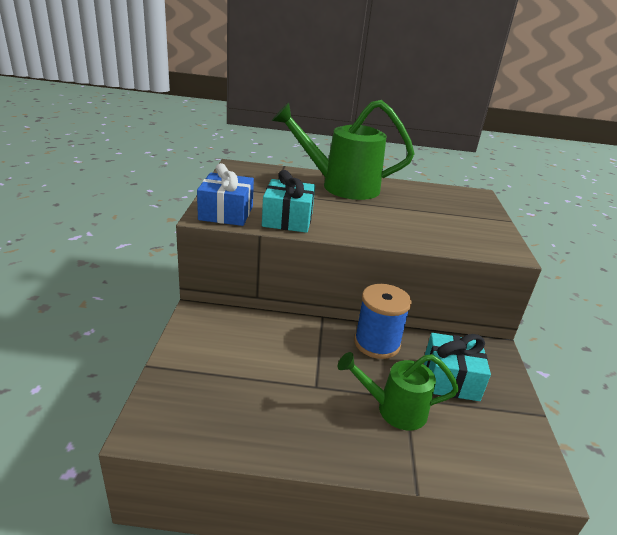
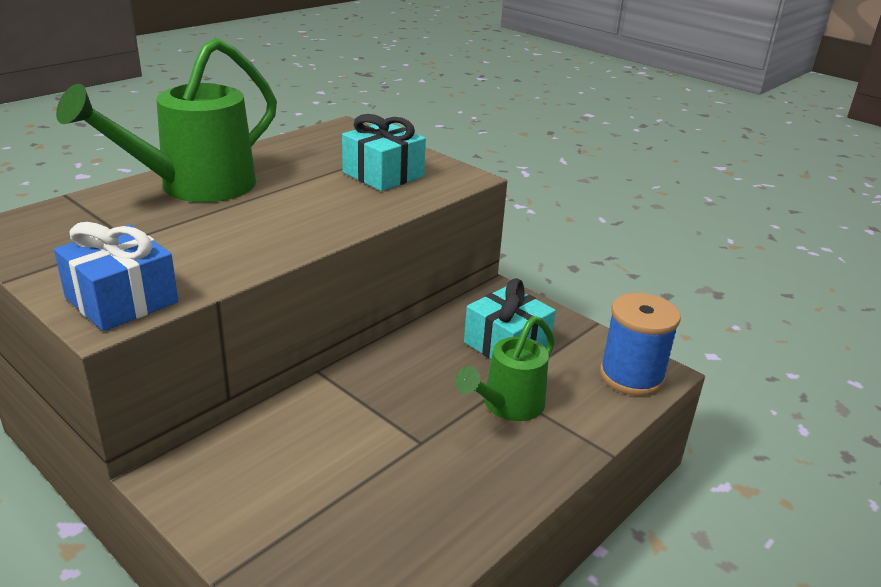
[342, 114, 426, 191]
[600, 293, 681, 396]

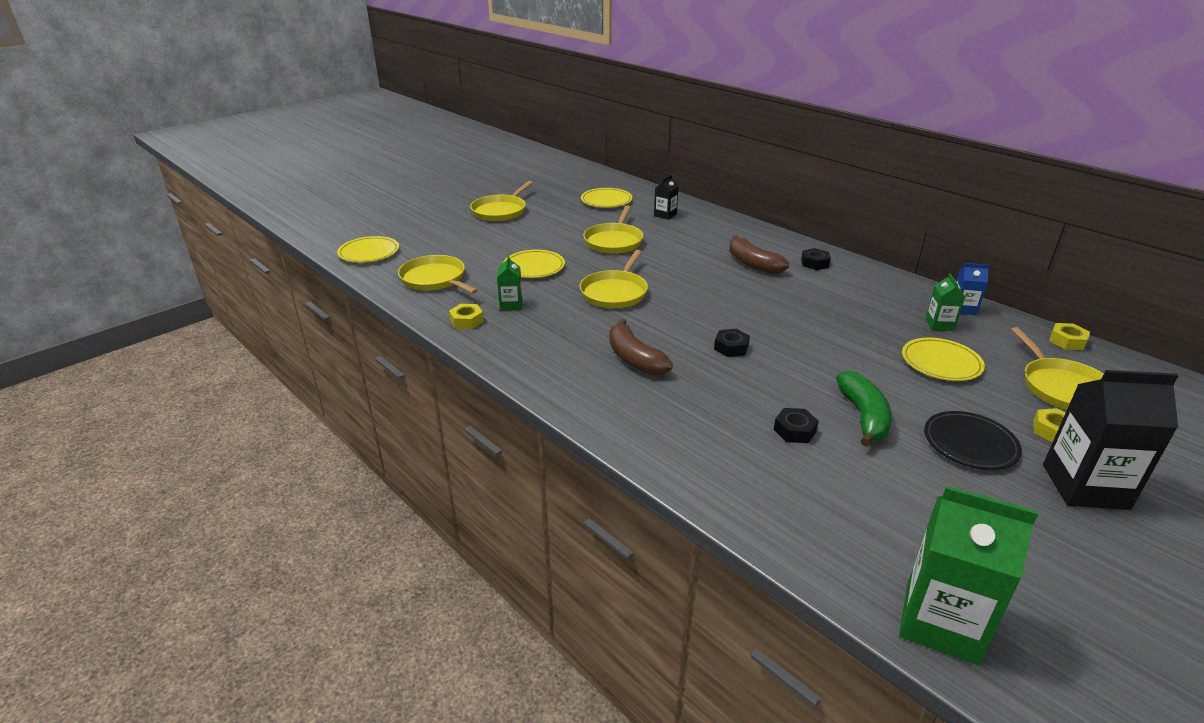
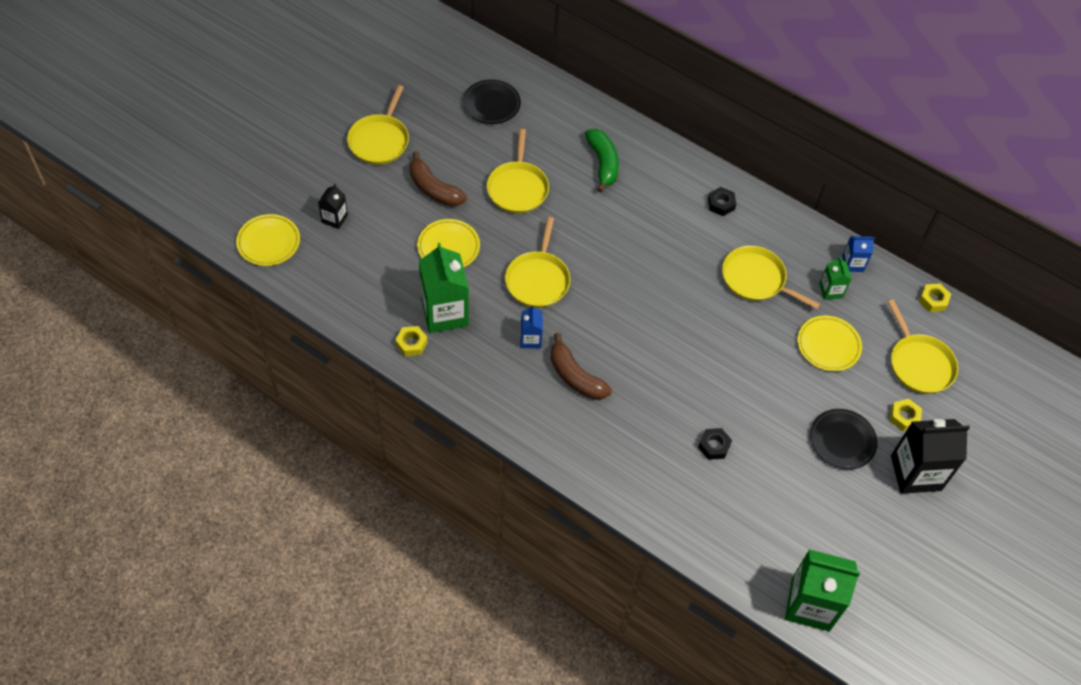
[722, 246, 820, 309]
[419, 242, 469, 333]
[463, 79, 521, 124]
[318, 184, 348, 229]
[714, 329, 750, 357] (first image)
[410, 151, 467, 207]
[585, 129, 619, 193]
[520, 305, 543, 348]

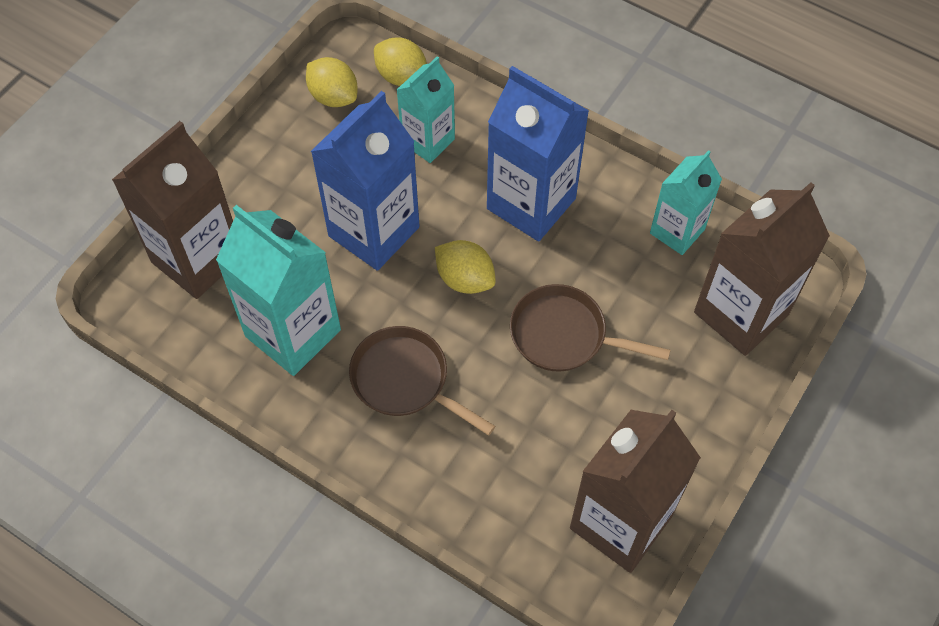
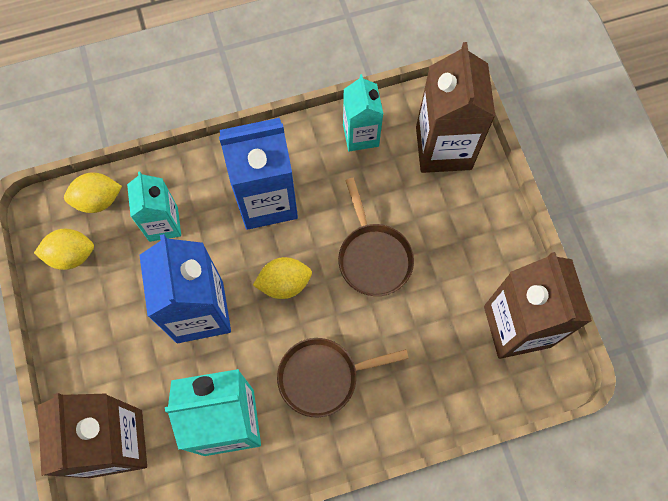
[338, 178, 414, 296]

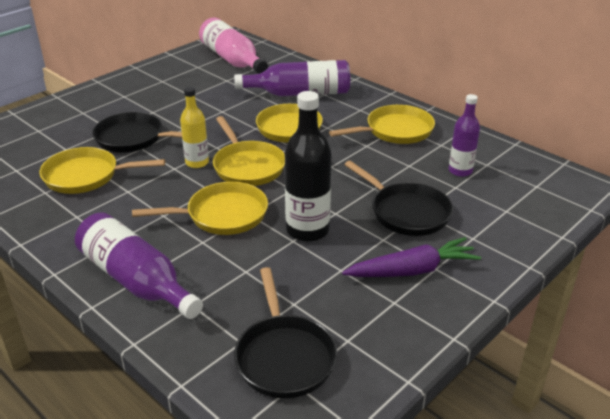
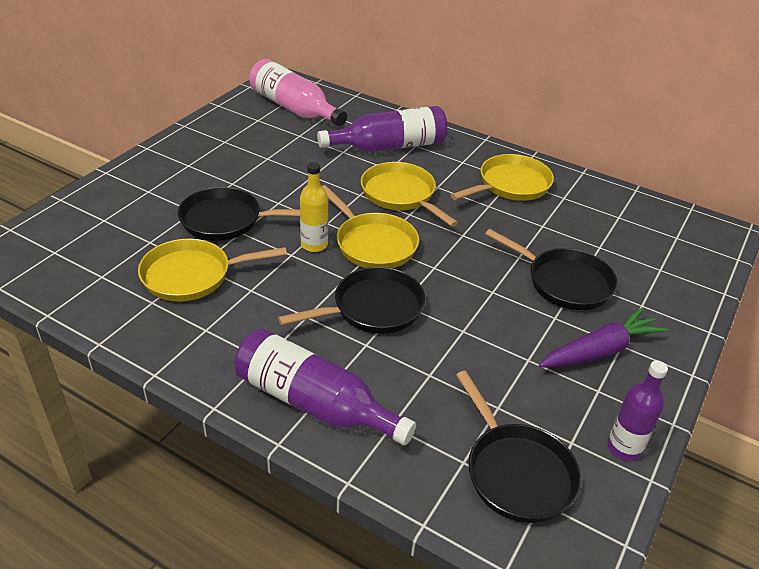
[278, 267, 425, 334]
[285, 91, 332, 242] (first image)
[607, 361, 668, 461]

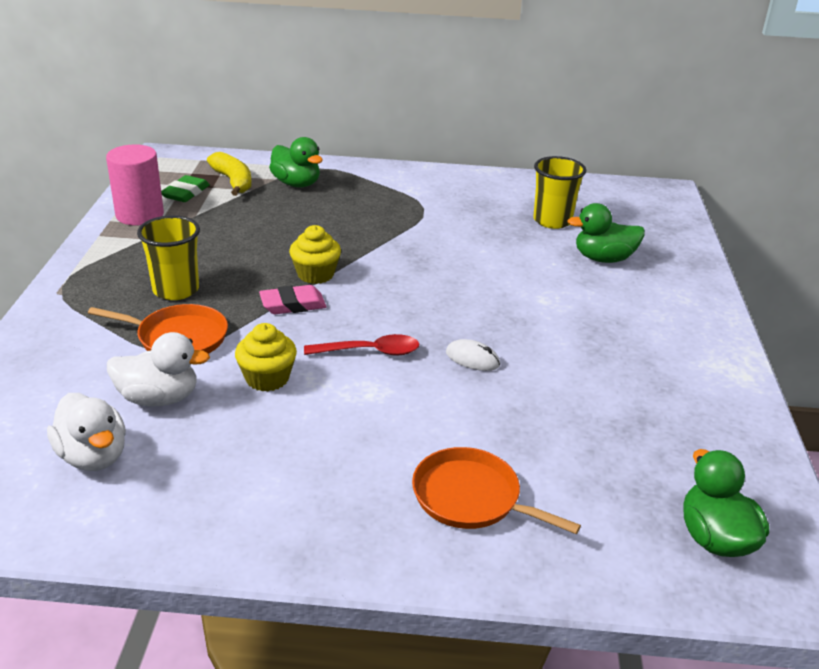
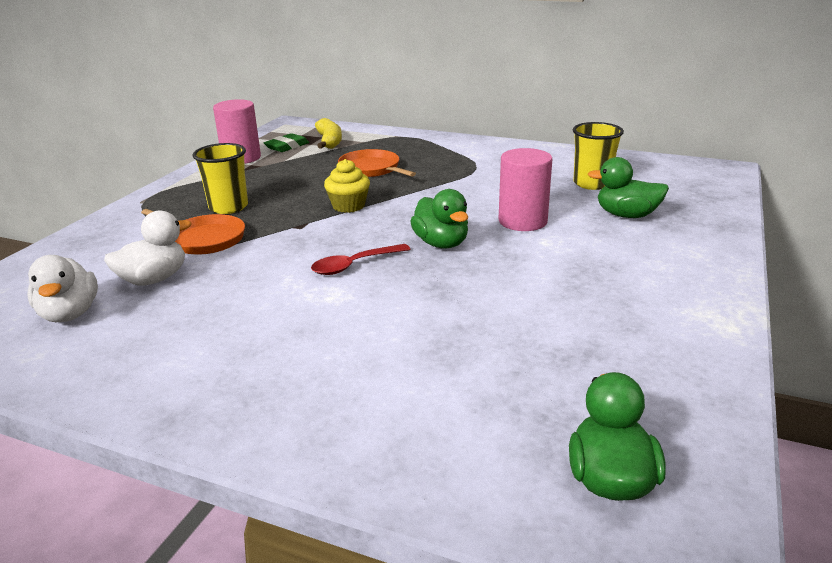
[104, 210, 192, 286]
[235, 323, 297, 392] (first image)
[259, 285, 327, 314] (first image)
[410, 189, 468, 249]
[311, 244, 411, 275]
[338, 149, 416, 177]
[446, 339, 500, 371] (first image)
[499, 148, 552, 231]

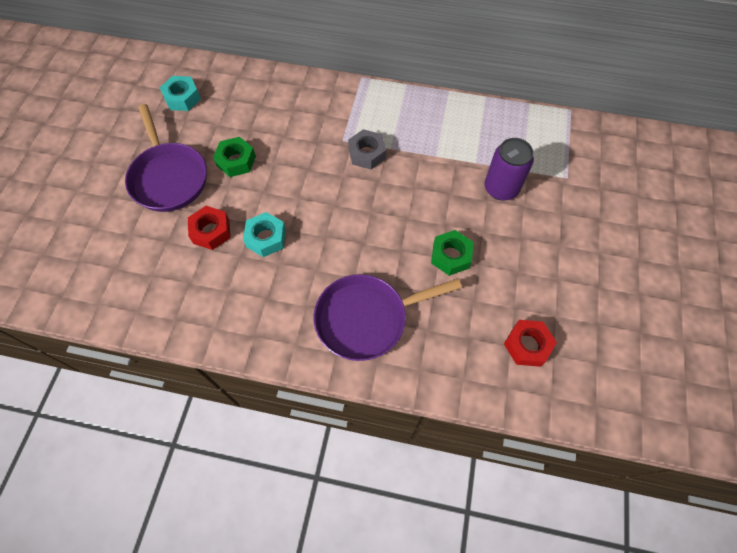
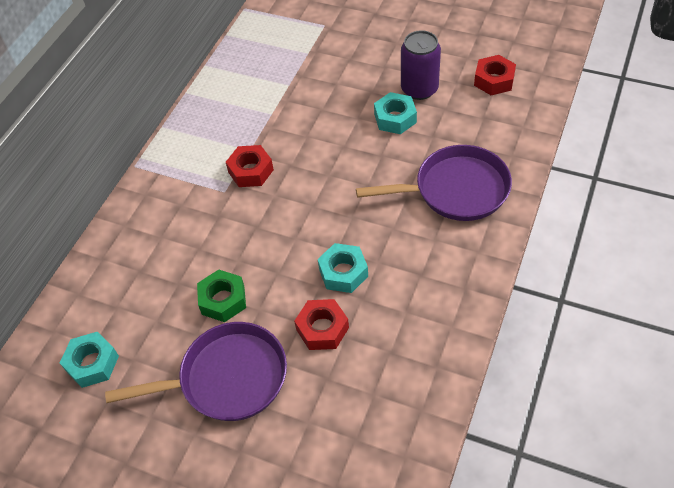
[356, 145, 512, 221]
[226, 145, 274, 187]
[374, 92, 417, 134]
[401, 30, 441, 100]

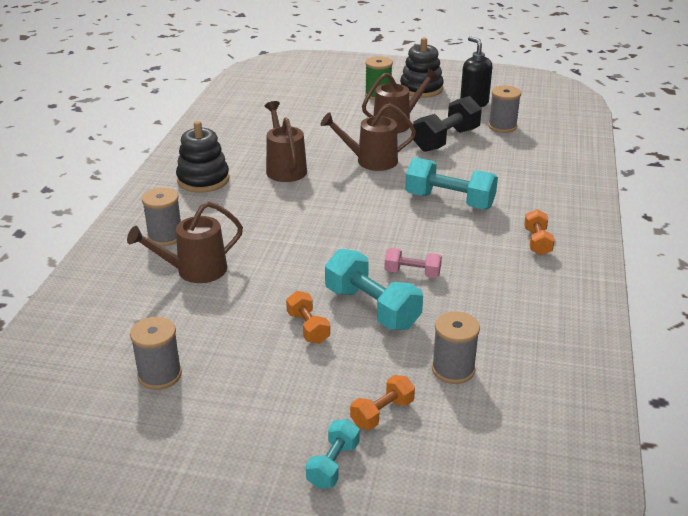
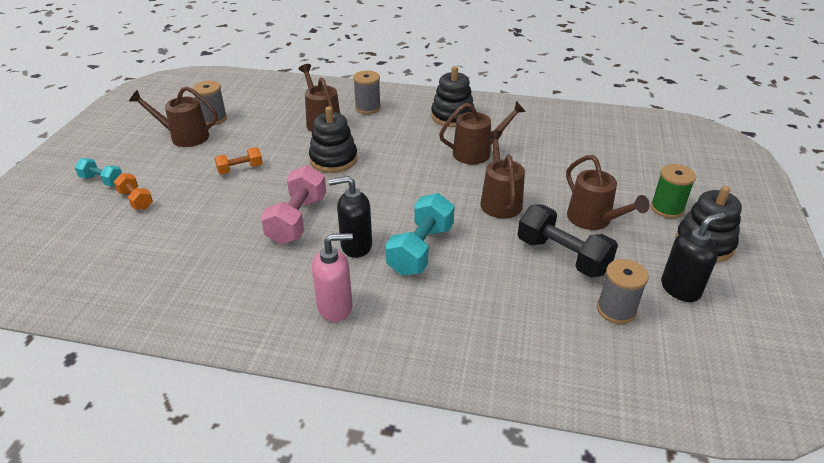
[325, 249, 423, 330] (first image)
[261, 165, 326, 245]
[432, 312, 480, 384] (first image)
[312, 233, 353, 322]
[129, 86, 218, 147]
[309, 106, 358, 173]
[329, 176, 372, 258]

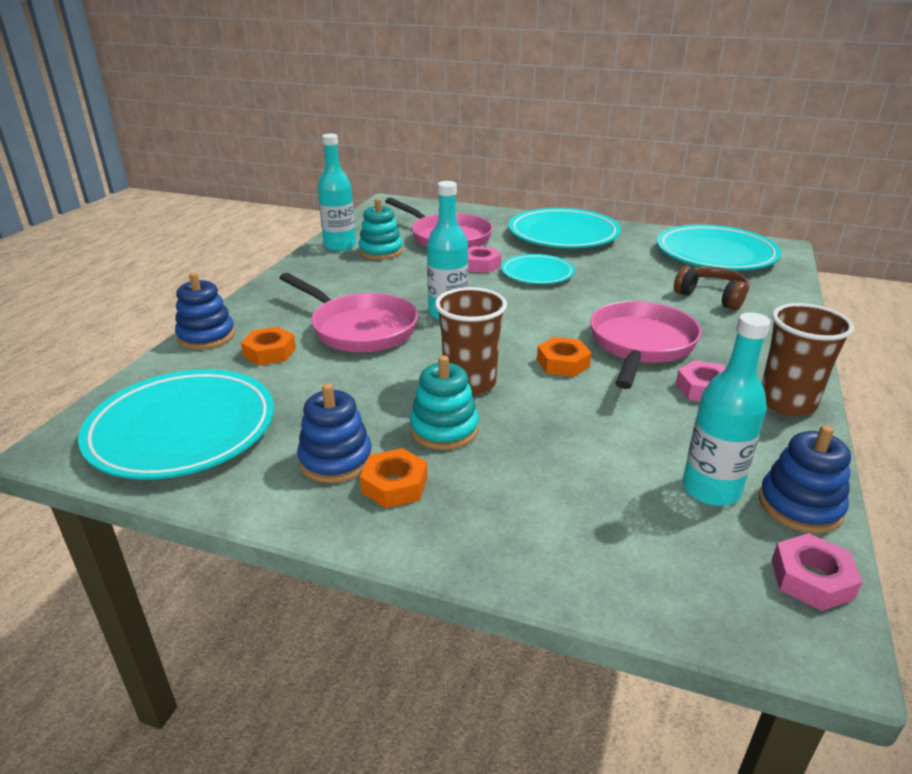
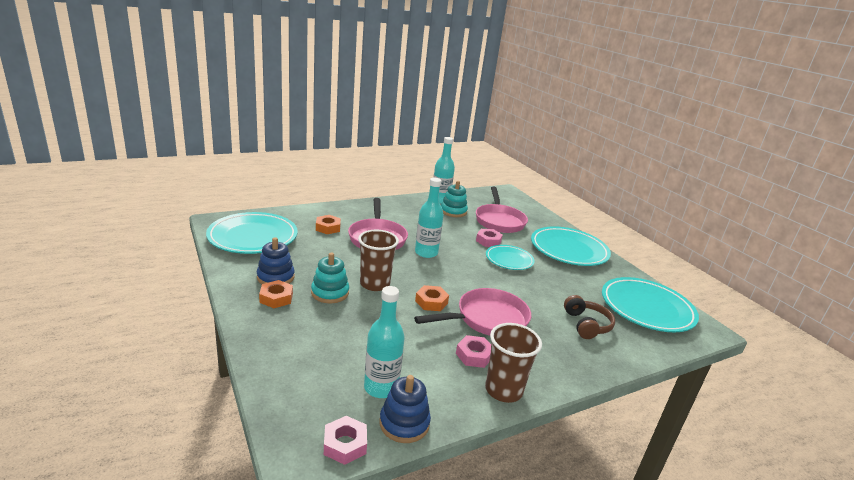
[175, 272, 235, 350] (first image)

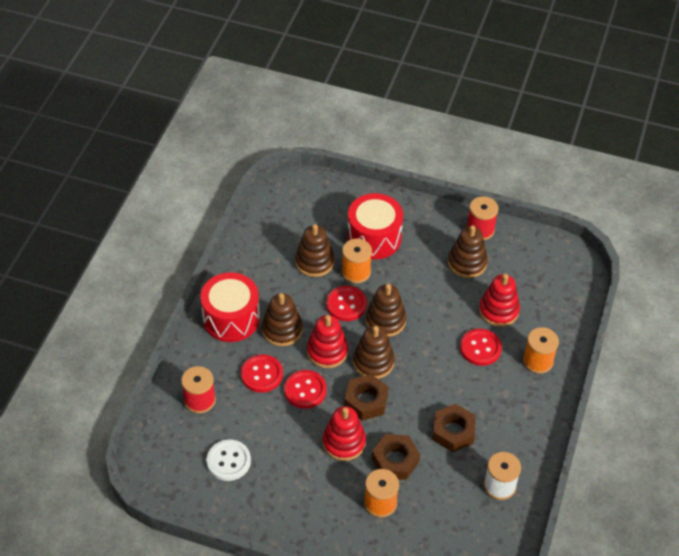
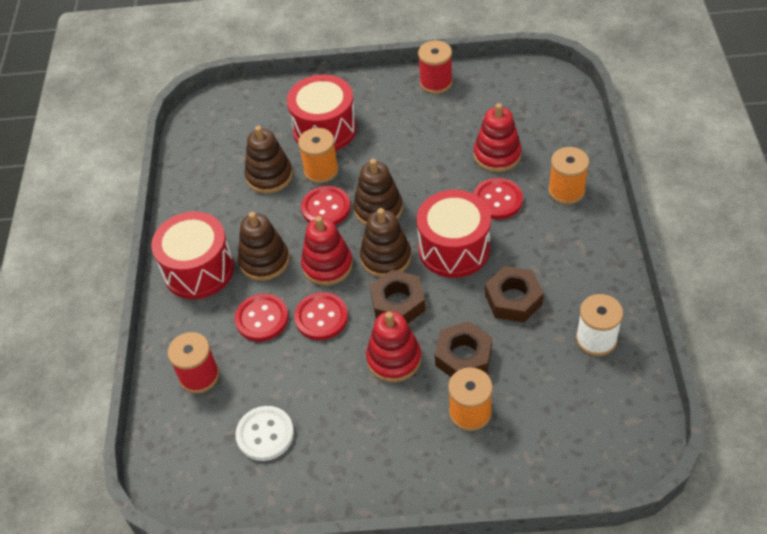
[448, 225, 488, 278] (first image)
[417, 190, 491, 278]

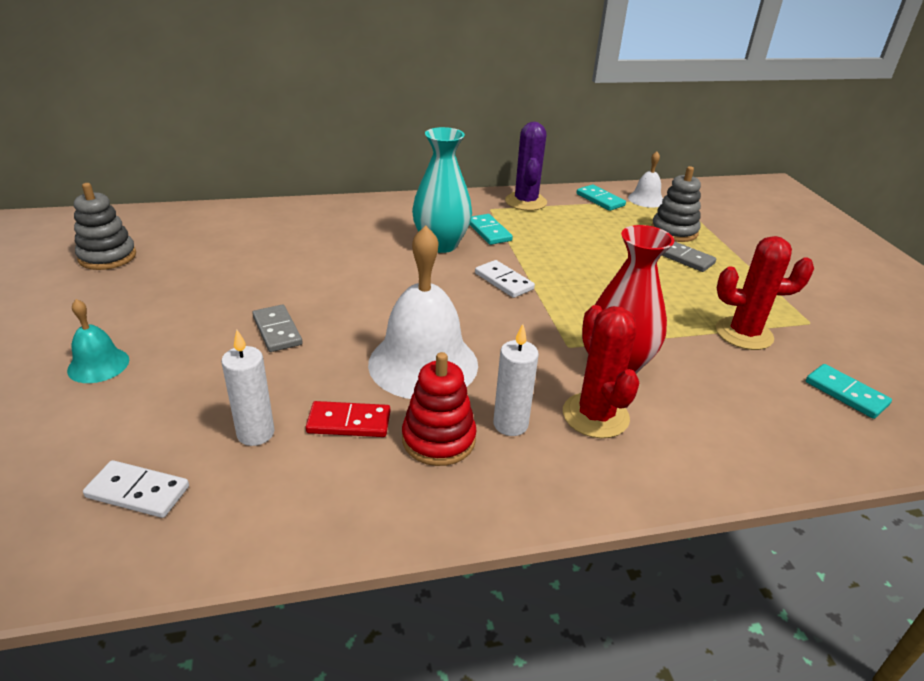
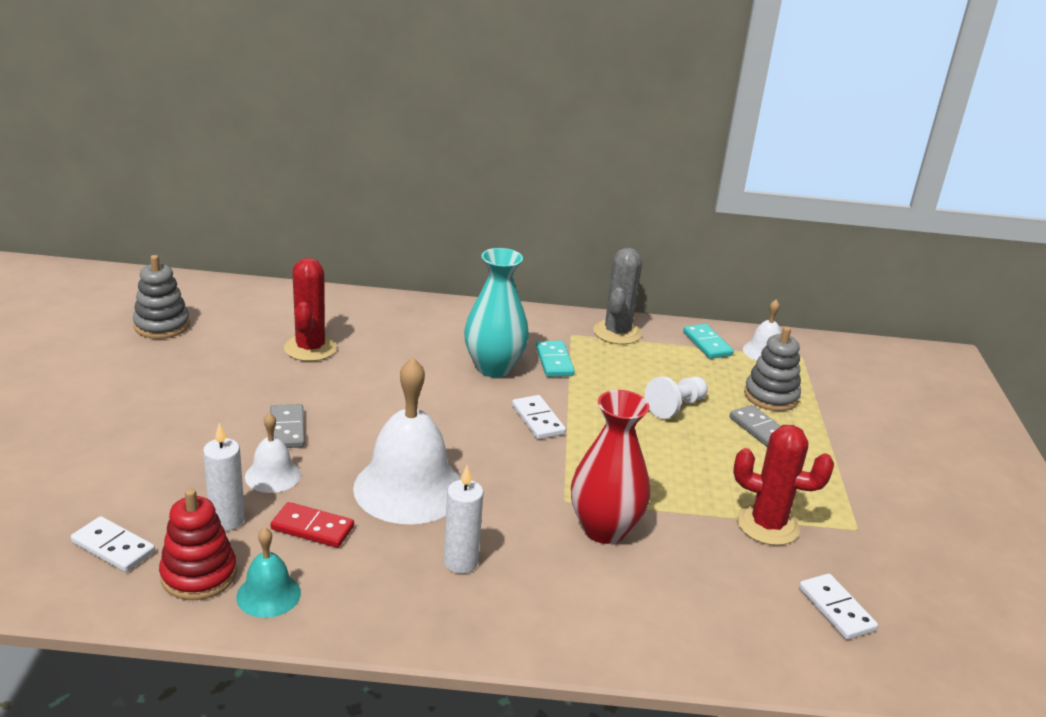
[236, 527, 301, 618]
[159, 488, 237, 600]
[594, 248, 642, 344]
[284, 258, 337, 361]
[799, 573, 878, 640]
[245, 413, 301, 493]
[645, 376, 708, 419]

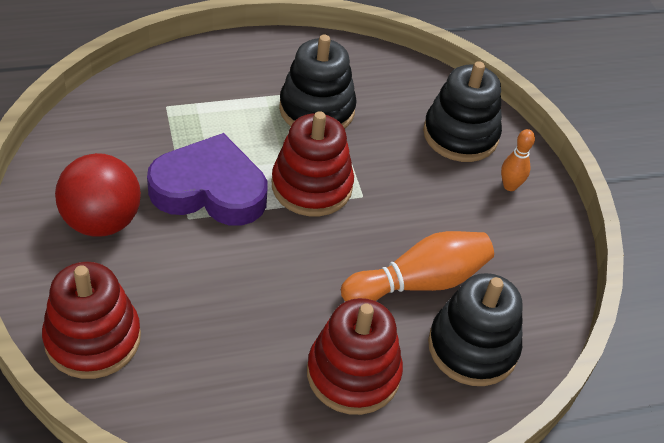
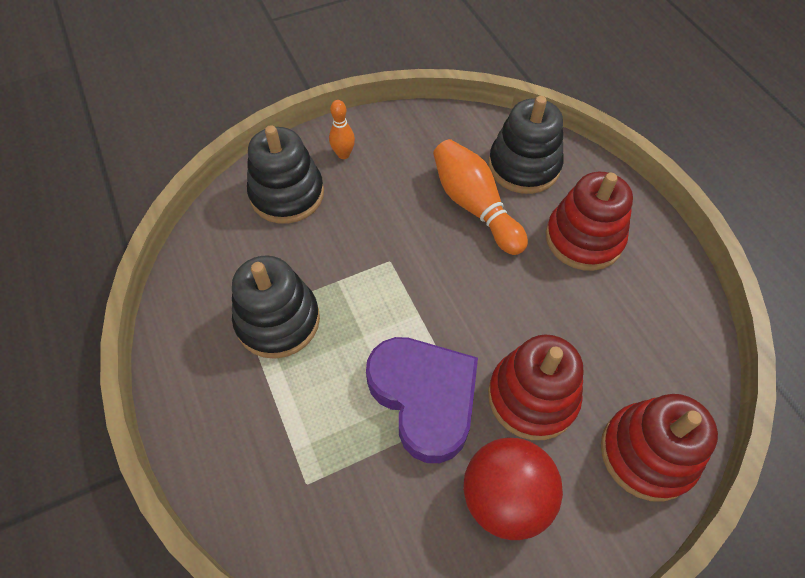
[366, 337, 478, 463]
[488, 334, 584, 440]

